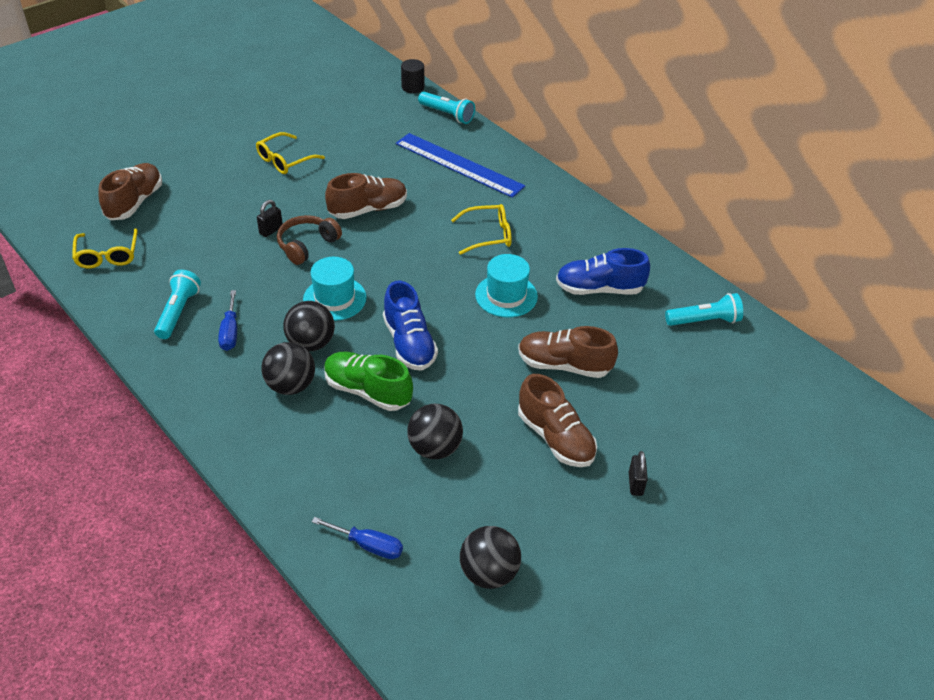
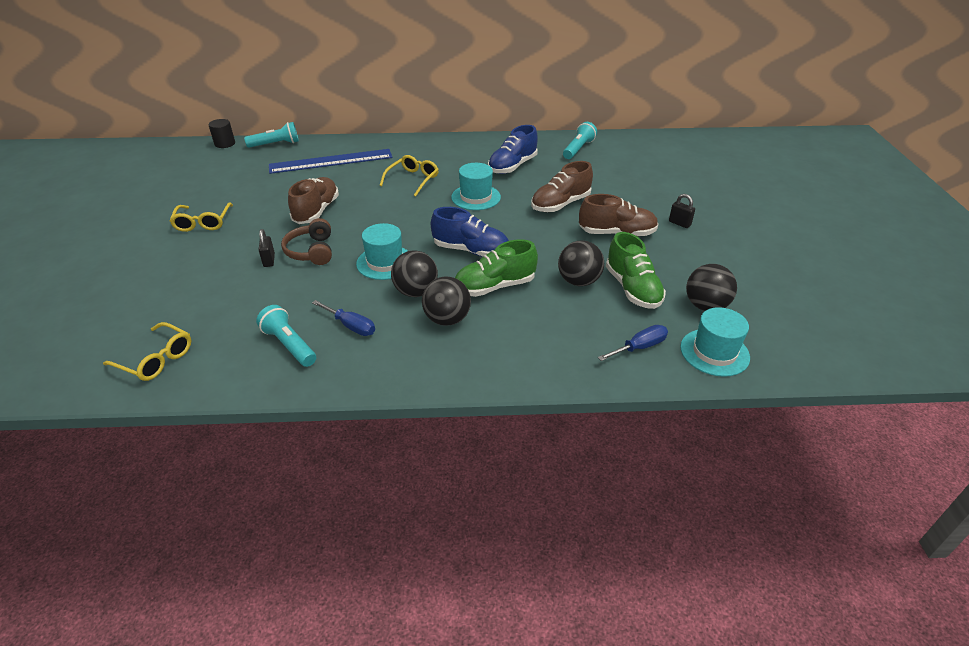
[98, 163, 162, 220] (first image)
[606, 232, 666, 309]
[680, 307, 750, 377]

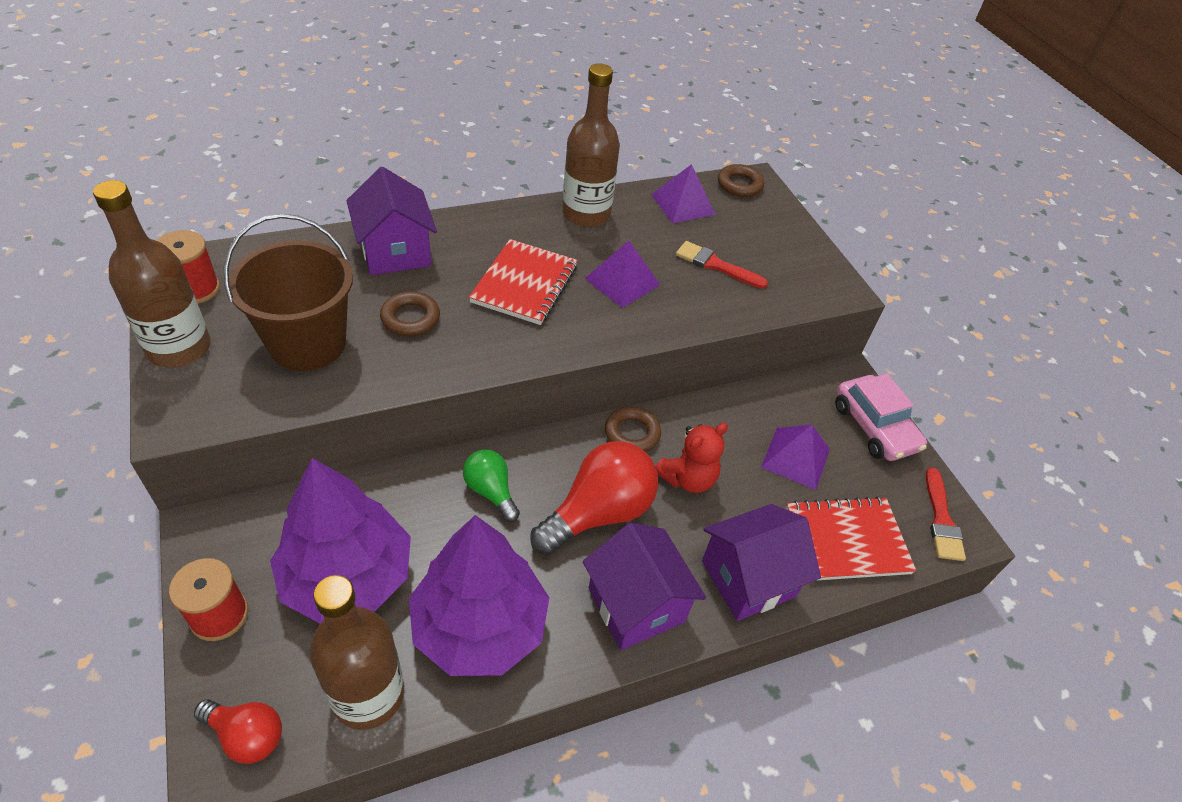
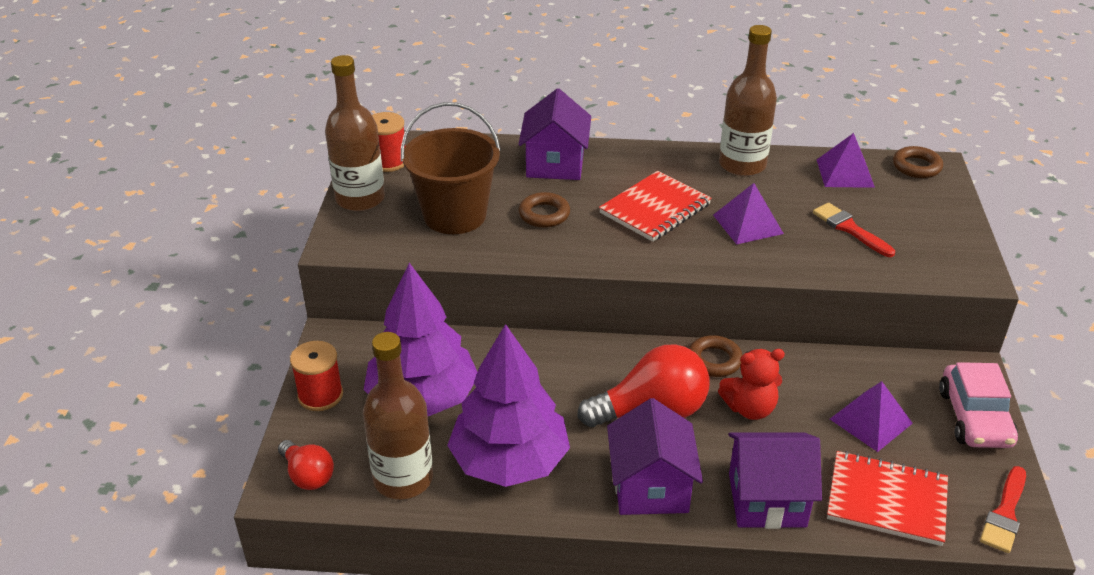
[463, 449, 520, 522] (first image)

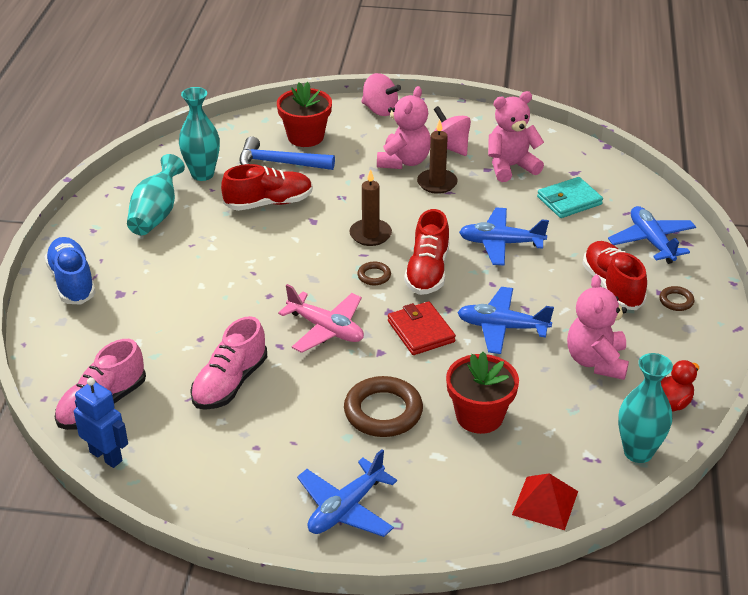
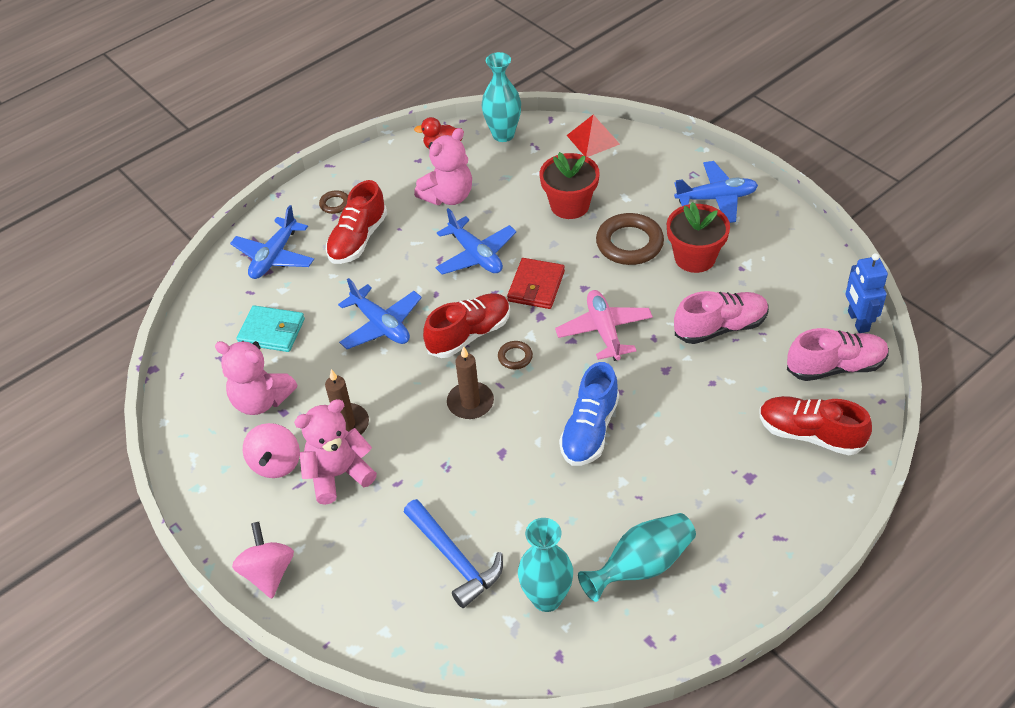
[559, 362, 619, 466]
[759, 396, 872, 455]
[667, 202, 730, 273]

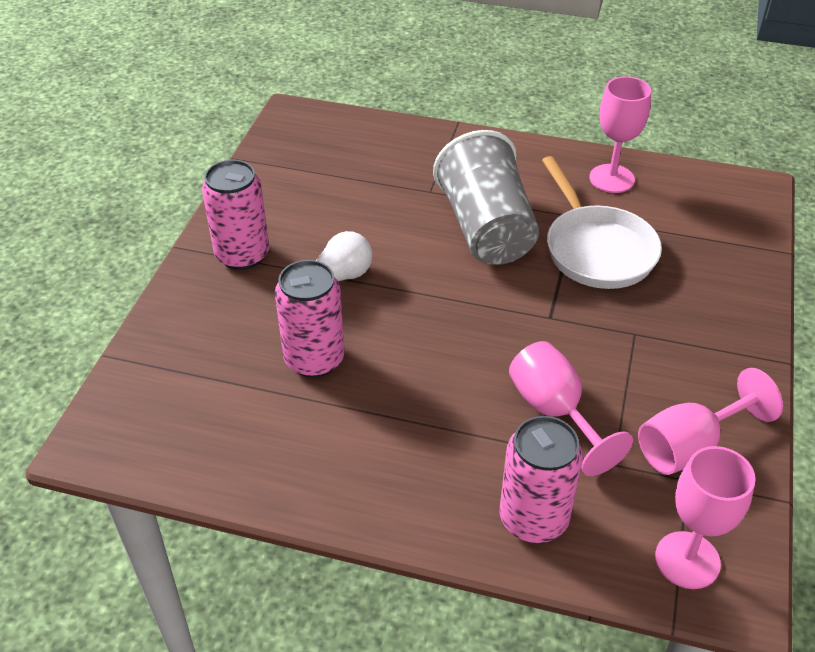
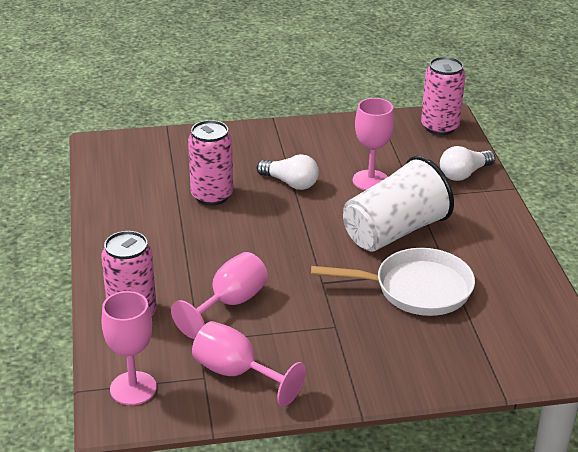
[421, 57, 466, 135]
[343, 156, 454, 252]
[311, 248, 475, 316]
[353, 98, 394, 190]
[440, 146, 495, 181]

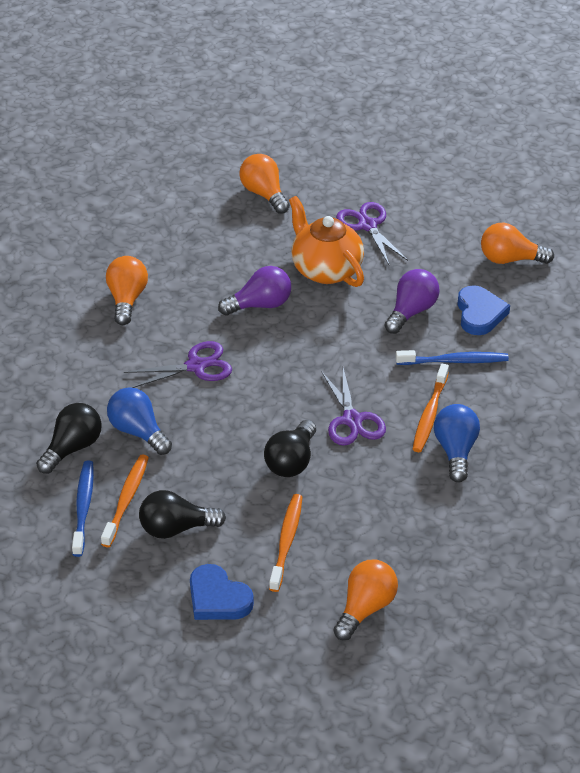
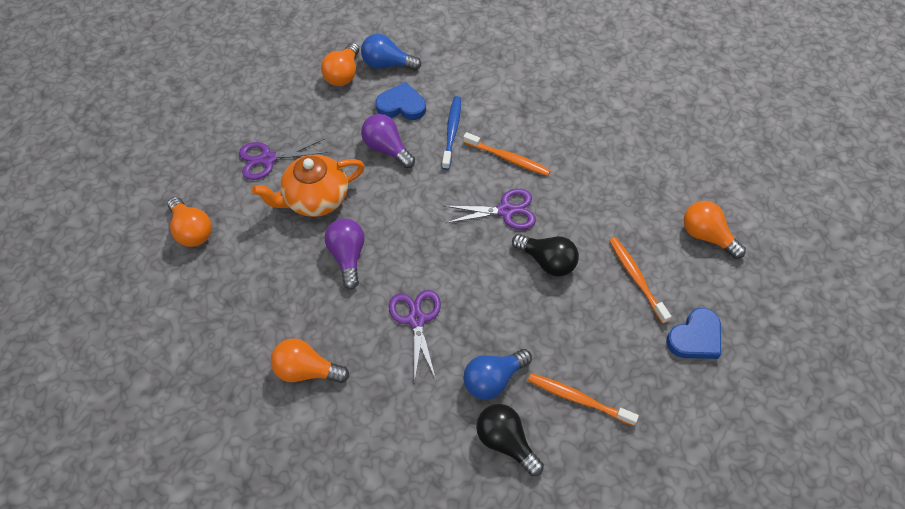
[72, 461, 94, 557] (first image)
[139, 490, 226, 539] (first image)
[168, 197, 212, 247]
[609, 237, 671, 324]
[361, 34, 421, 71]

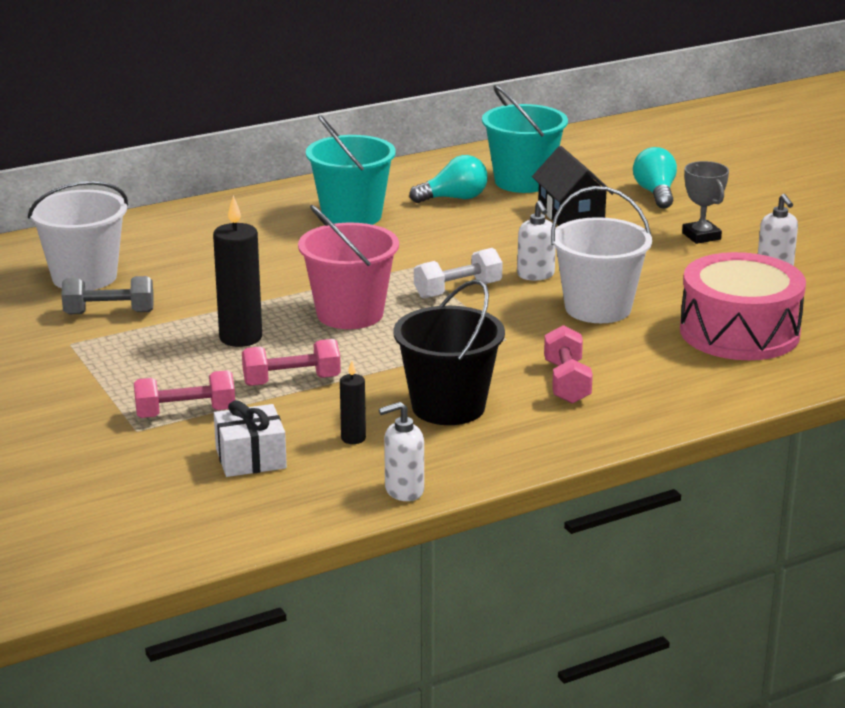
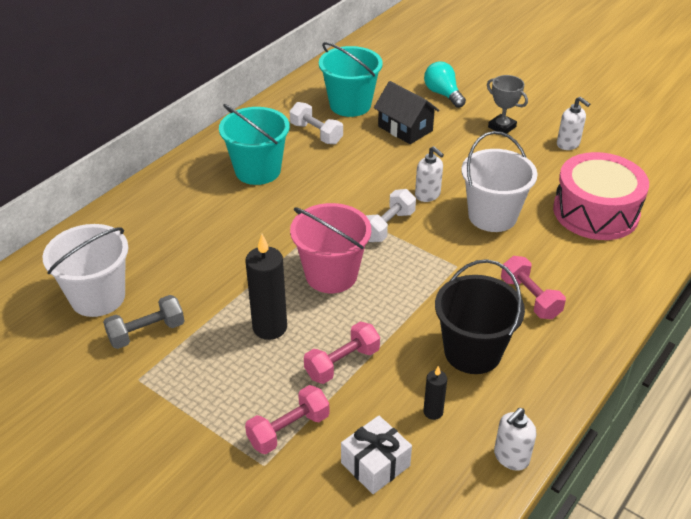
[289, 102, 343, 144]

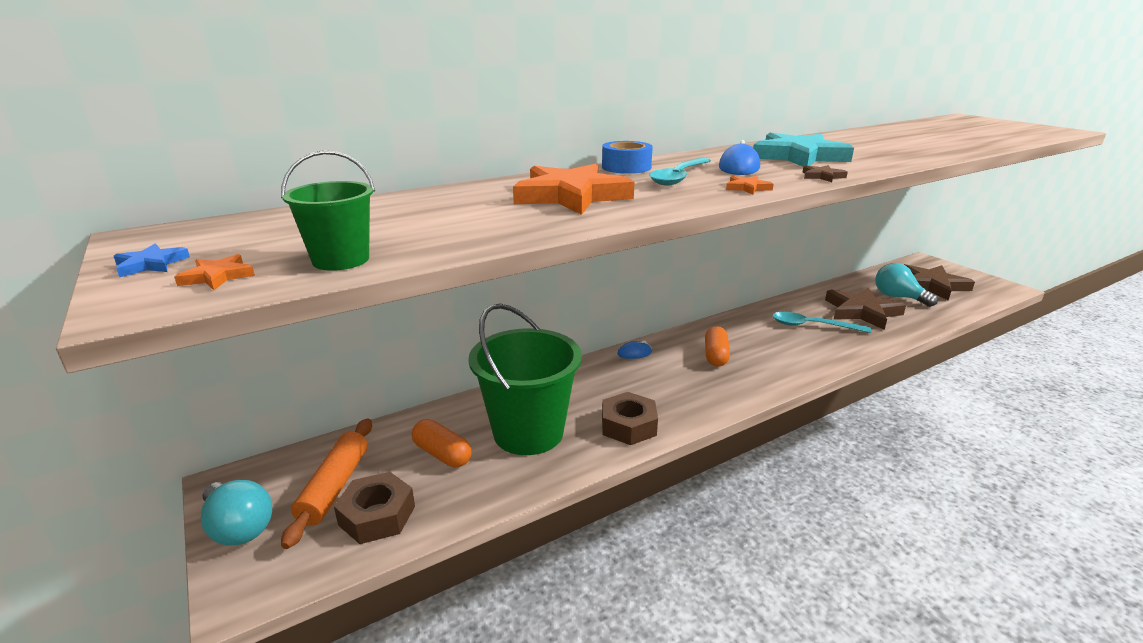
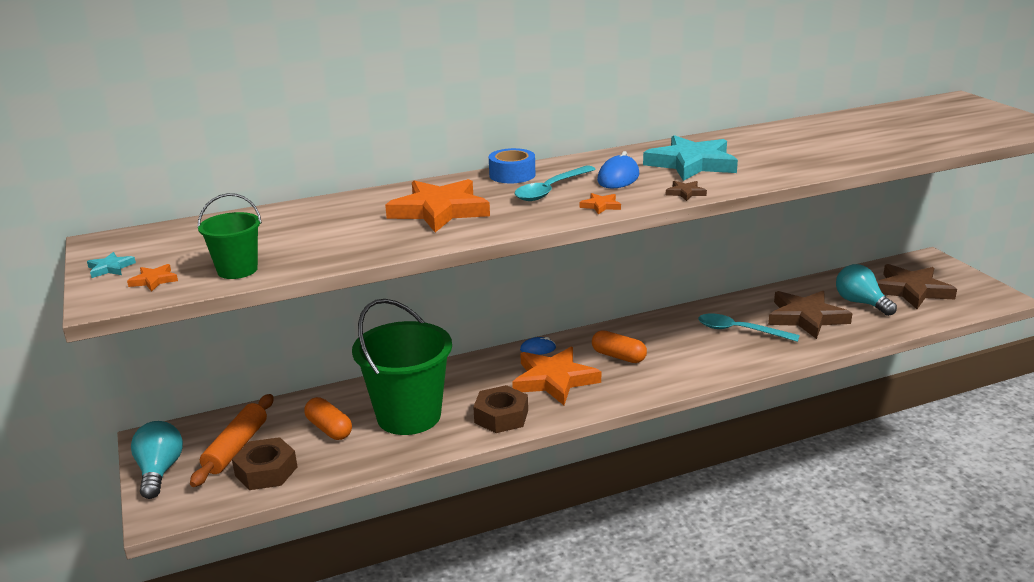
[87, 252, 136, 278]
[131, 421, 183, 499]
[592, 330, 647, 363]
[512, 347, 601, 405]

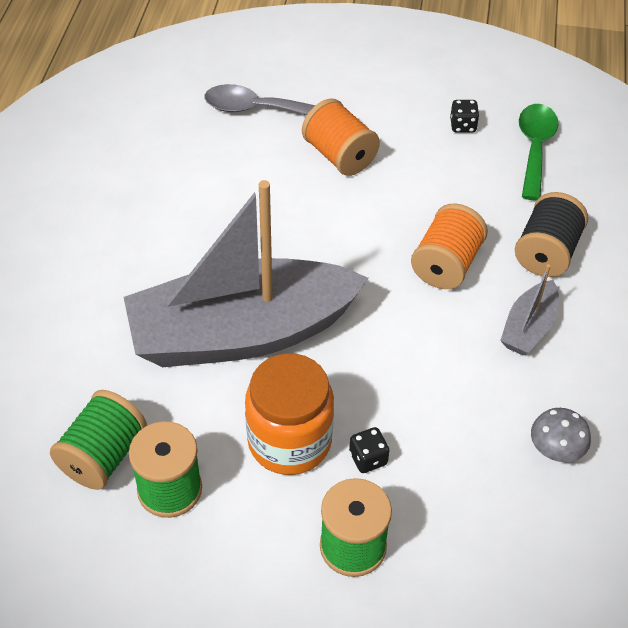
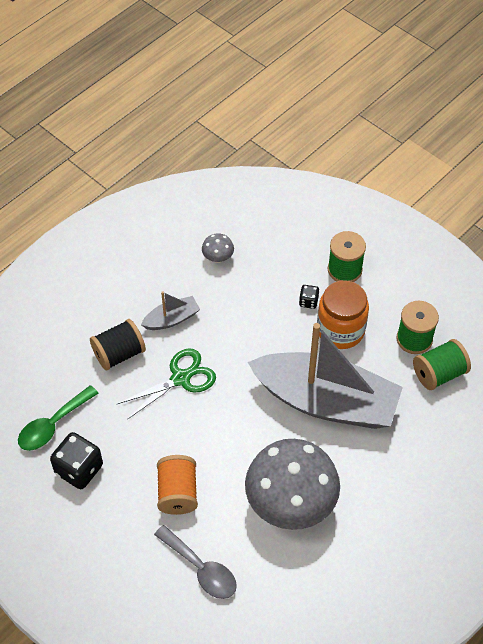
[117, 348, 216, 420]
[50, 432, 103, 489]
[245, 439, 340, 530]

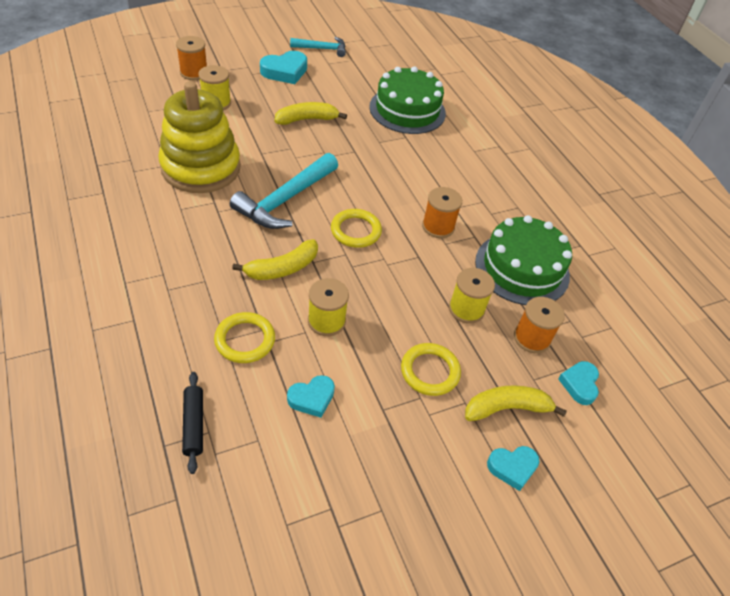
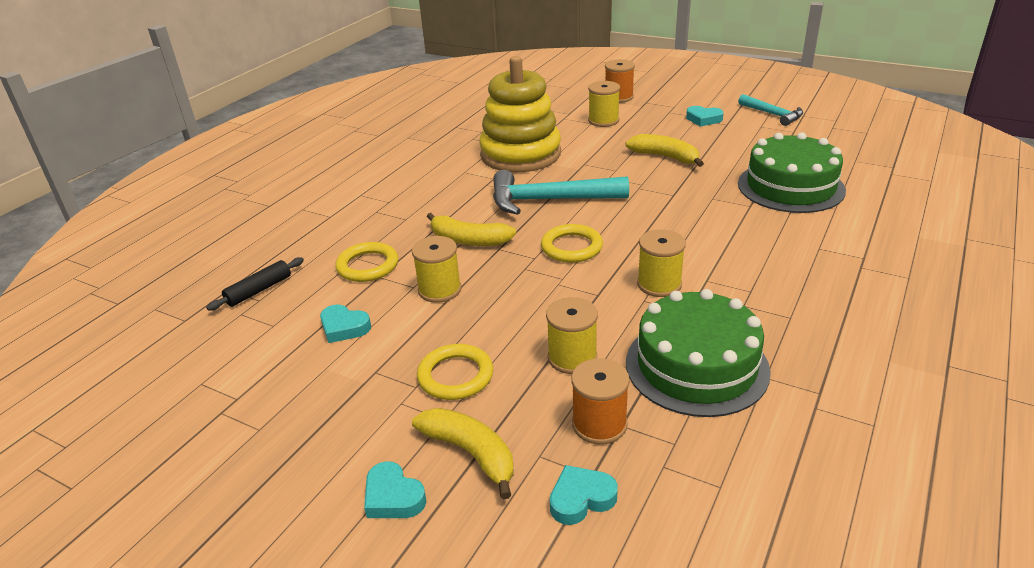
[686, 106, 724, 126]
[637, 229, 686, 297]

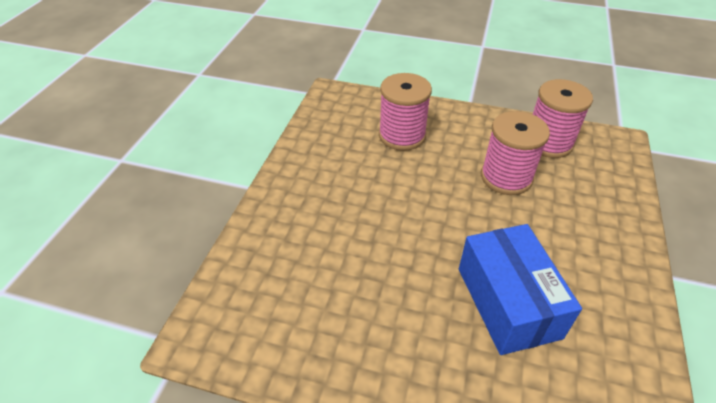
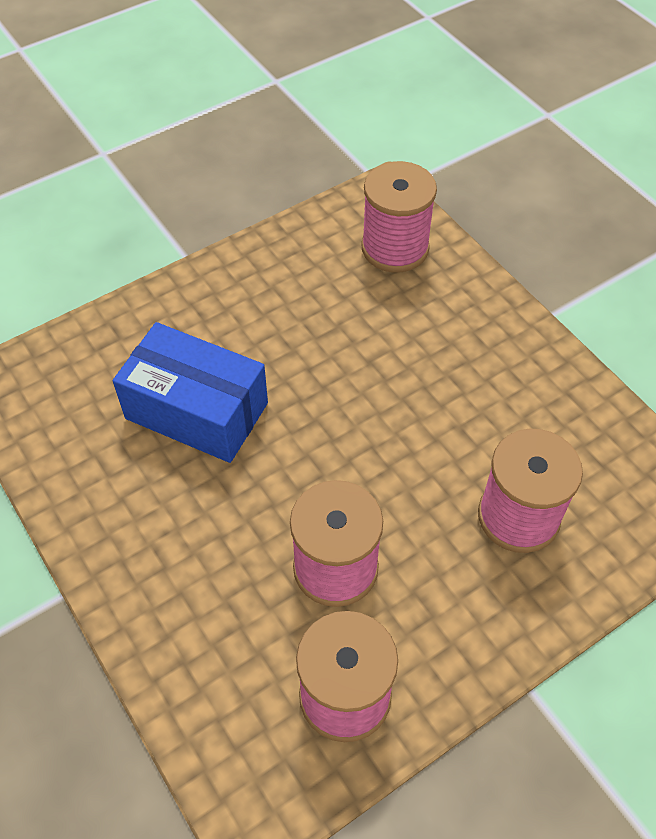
[361, 161, 437, 273]

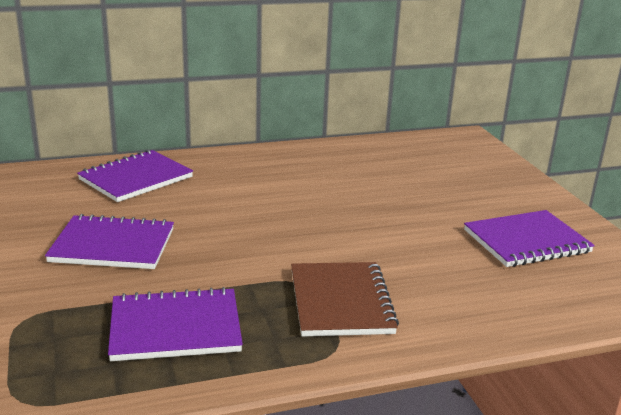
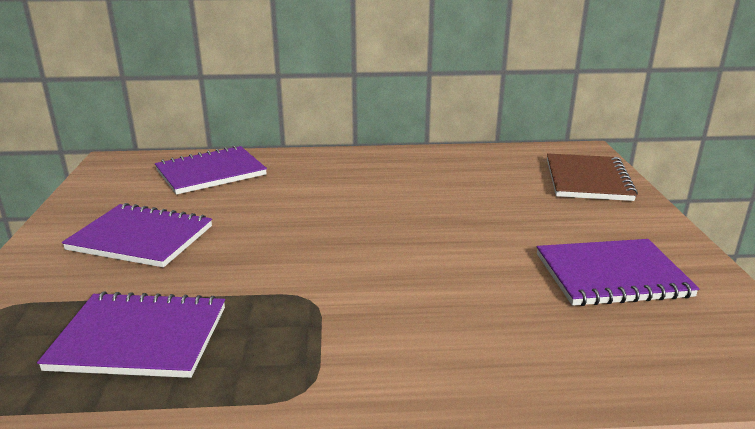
[547, 153, 638, 201]

